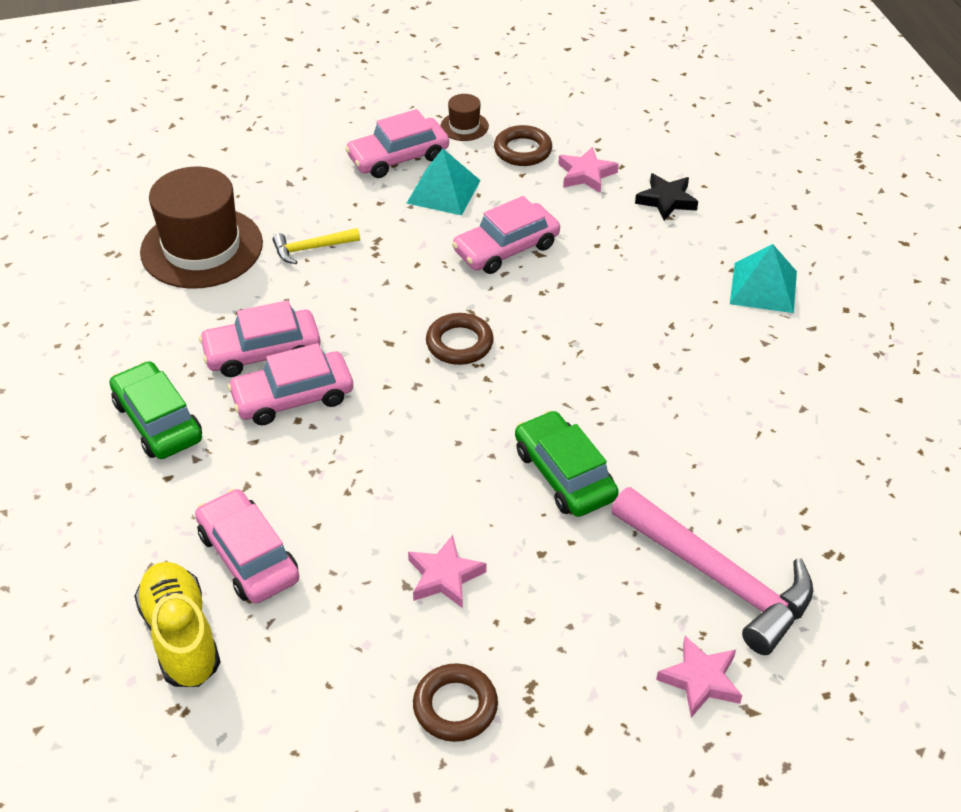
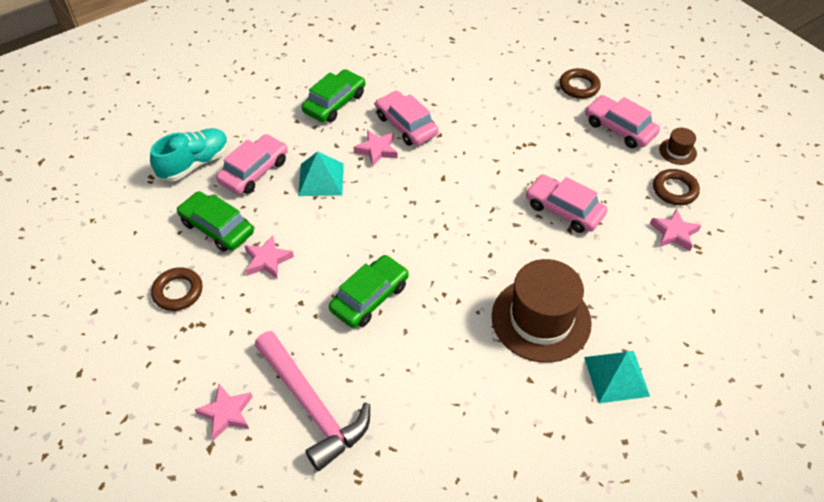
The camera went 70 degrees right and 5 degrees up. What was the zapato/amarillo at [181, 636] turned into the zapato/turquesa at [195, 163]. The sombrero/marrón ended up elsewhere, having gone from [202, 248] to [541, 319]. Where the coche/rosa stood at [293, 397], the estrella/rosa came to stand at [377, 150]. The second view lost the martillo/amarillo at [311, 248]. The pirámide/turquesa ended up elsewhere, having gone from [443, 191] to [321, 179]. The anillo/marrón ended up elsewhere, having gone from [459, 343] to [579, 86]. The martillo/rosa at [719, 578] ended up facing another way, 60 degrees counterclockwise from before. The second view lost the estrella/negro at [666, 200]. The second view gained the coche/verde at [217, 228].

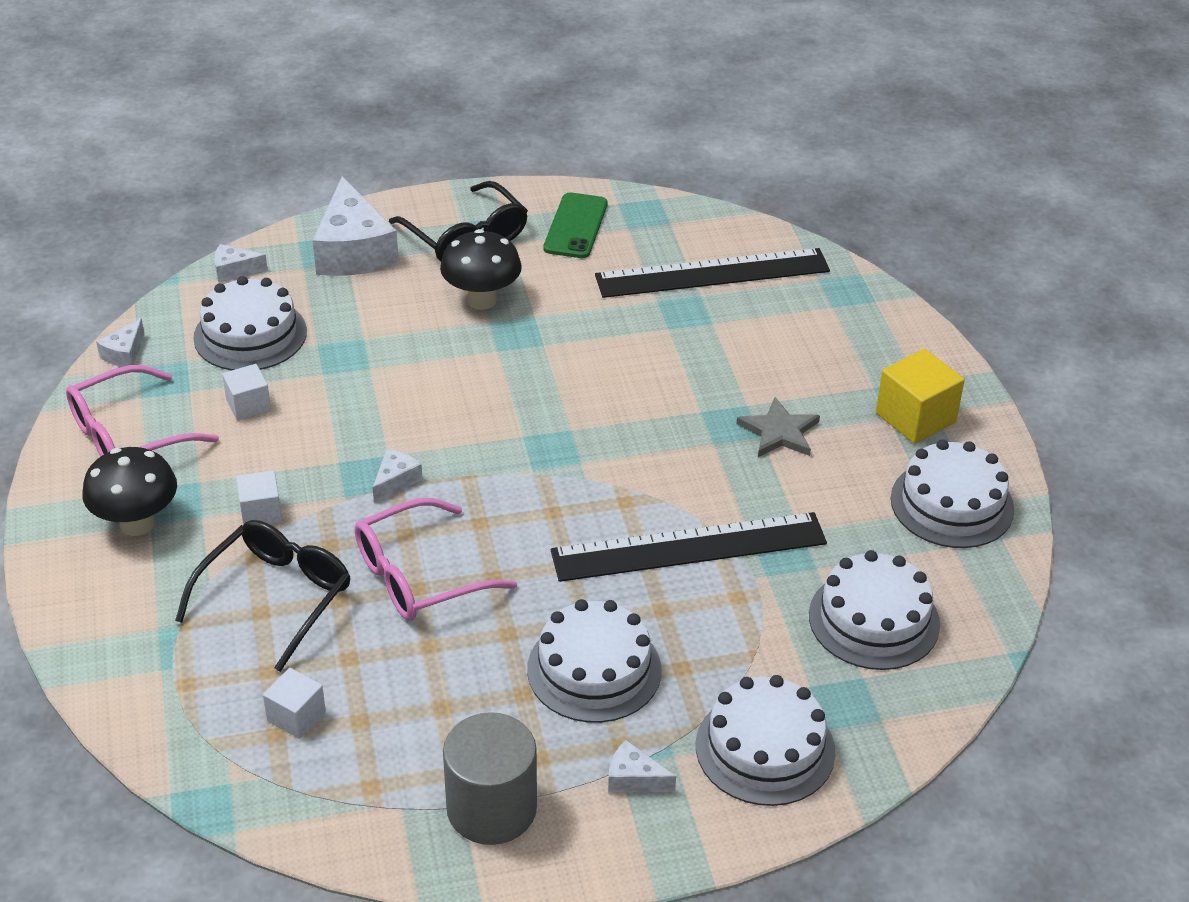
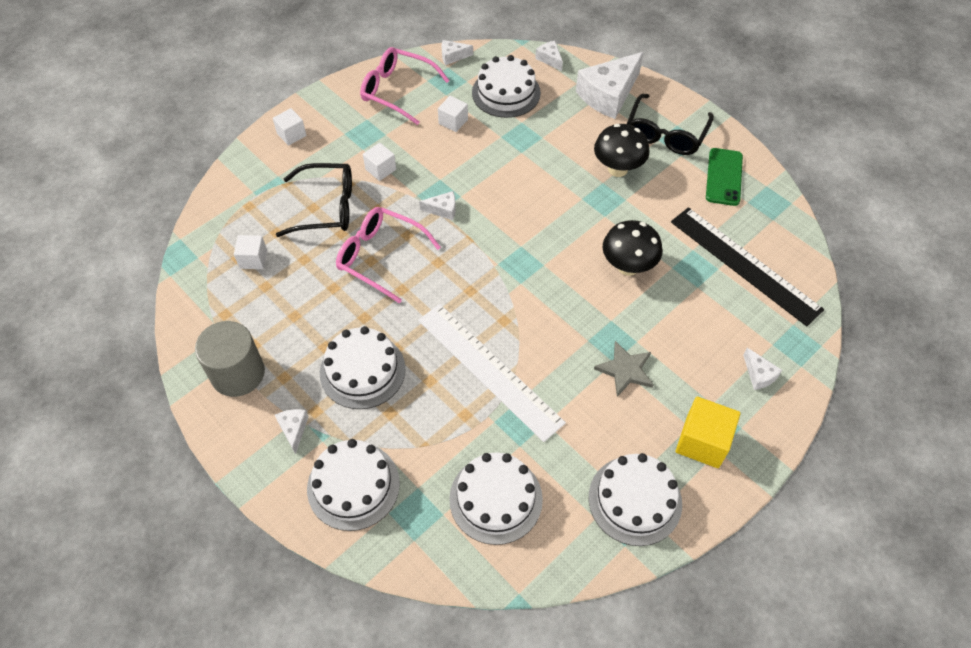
The camera went 60 degrees right and 15 degrees up. The seta/negro ended up elsewhere, having gone from [137, 523] to [628, 267]. The móvil/verde at [576, 226] ended up facing another way, 60 degrees counterclockwise from before. What was the regla/negro at [689, 547] turned into the regla/blanco at [489, 370]. The second view gained the cubo/blanco at [291, 134]. The second view gained the queso/blanco at [759, 374].

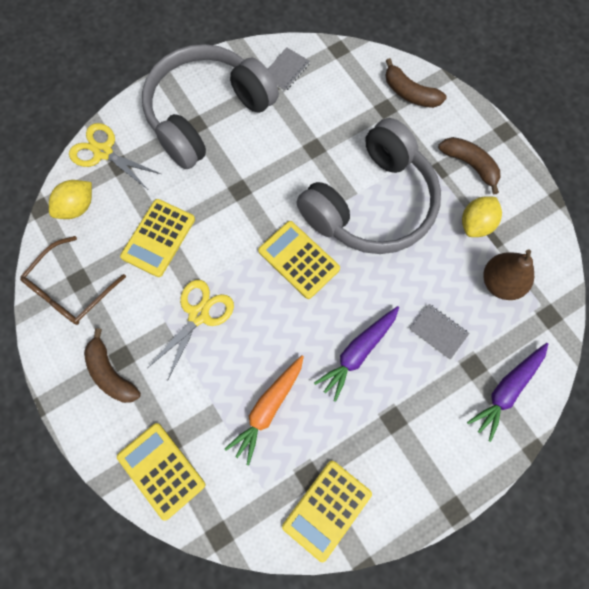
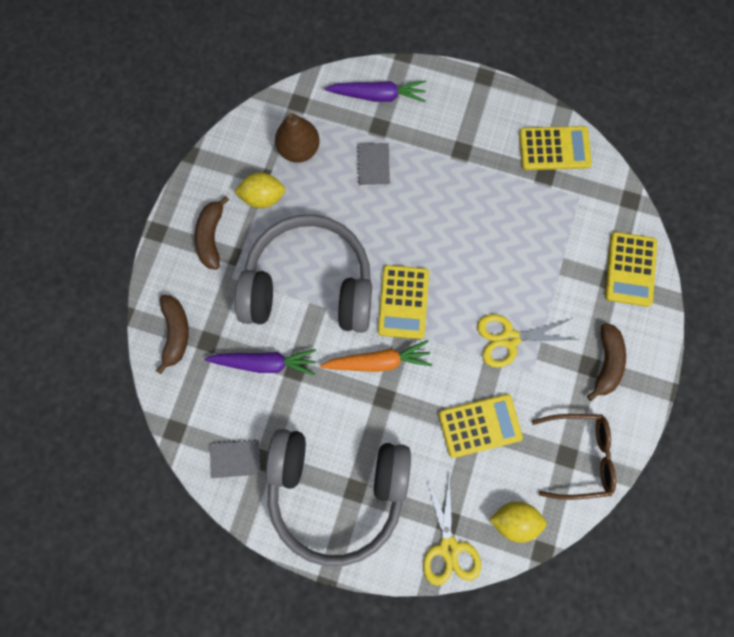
The camera went 130 degrees left and 5 degrees up. The zanahoria/naranja ended up elsewhere, having gone from [268, 409] to [378, 361]. The zanahoria/morado ended up elsewhere, having gone from [358, 352] to [264, 363].

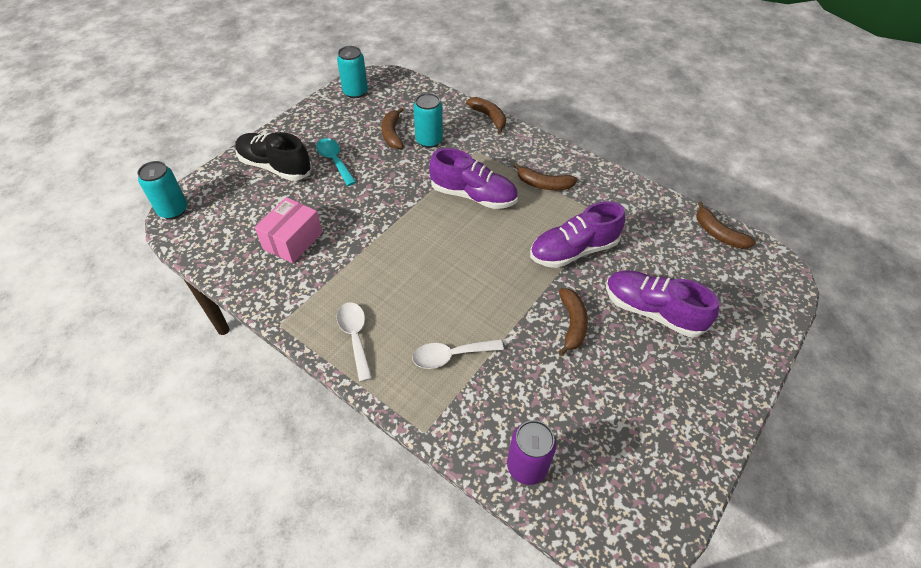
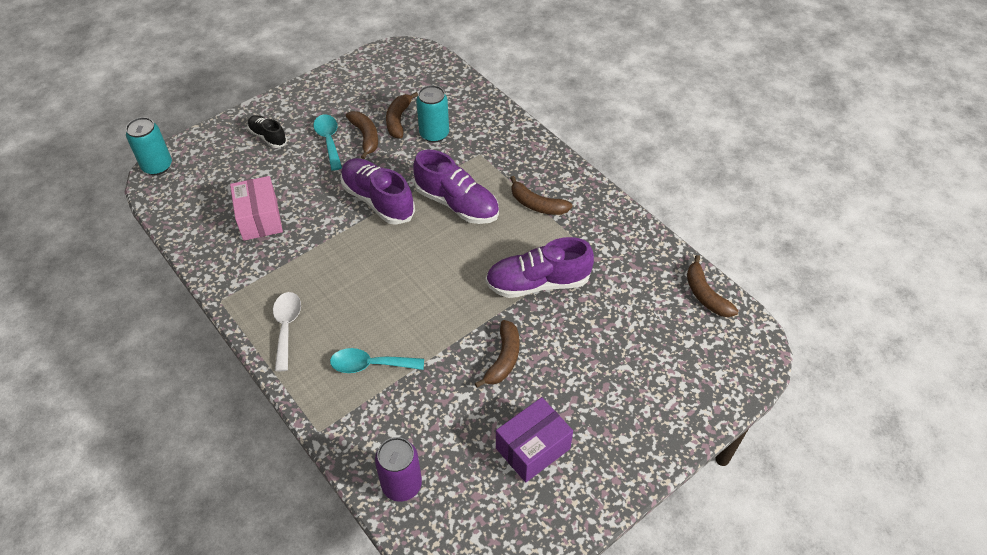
The camera went 15 degrees right and 0 degrees up. The size of the zapato/negro at [275, 167] changed by a factor of 0.57. The caja/rosa at [293, 241] ended up facing another way, 60 degrees counterclockwise from before. The second view lost the lata/turquesa at [355, 92]. What was the cuchara/blanco at [451, 356] turned into the cuchara/turquesa at [370, 365]. The plátano/marrón ended up elsewhere, having gone from [489, 117] to [365, 137]. The zapato/morado ended up elsewhere, having gone from [652, 311] to [378, 200]. The second view gained the caja/morado at [533, 448].

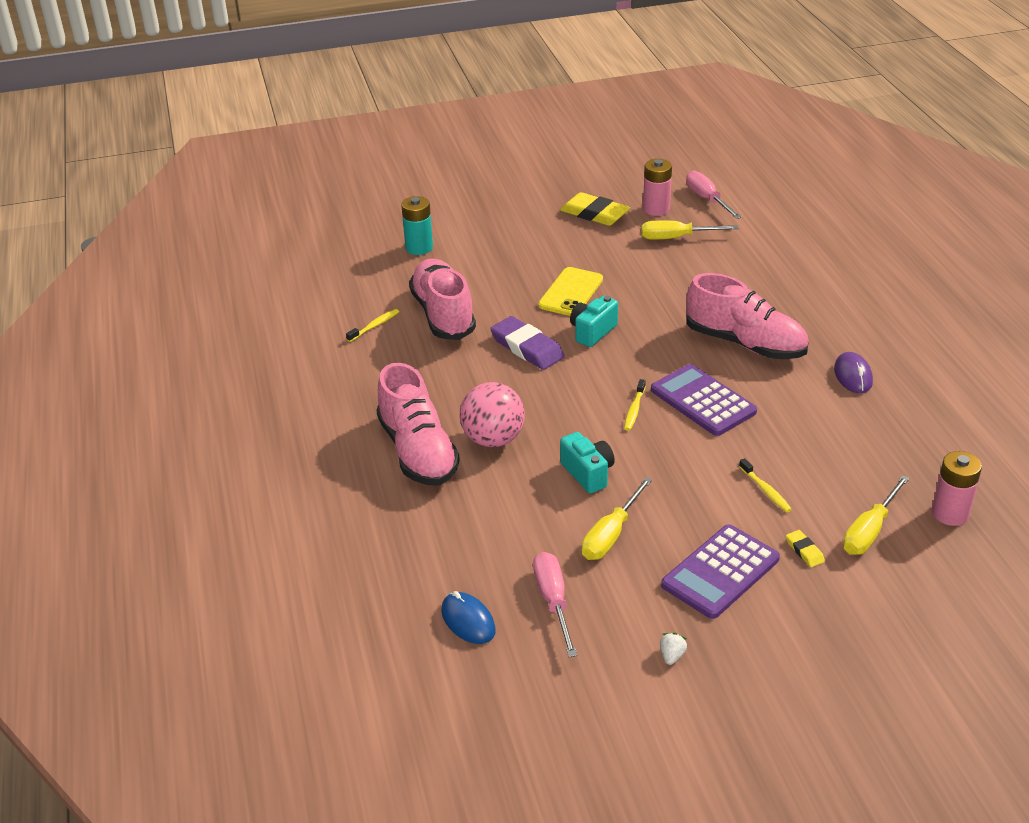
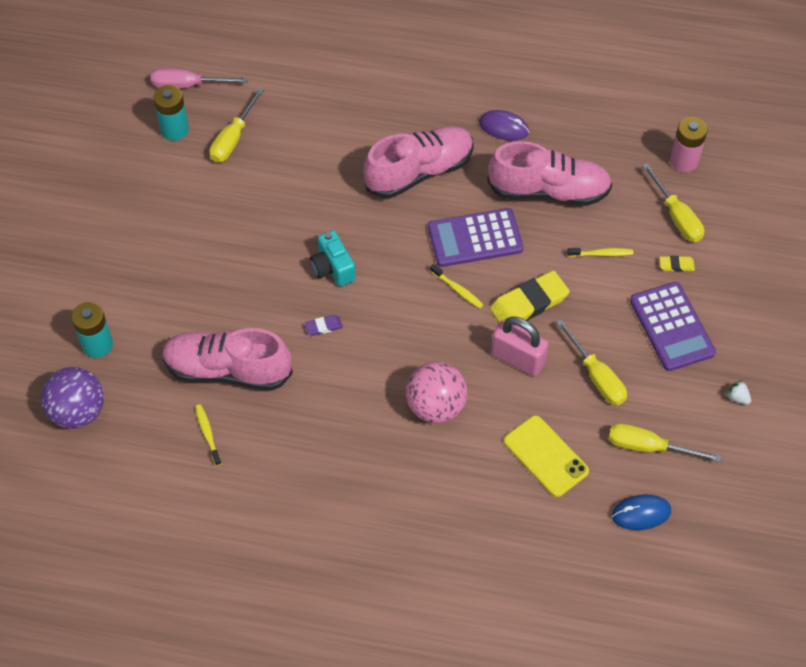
The camera went 65 degrees left and 20 degrees up. The zapato/rosa ended up elsewhere, having gone from [418, 451] to [549, 191]. The size of the goma de borrar/morado at [527, 348] changed by a factor of 0.47. What was the destornillador/rosa at [553, 602] turned into the destornillador/amarillo at [649, 447]. The móvil/amarillo ended up elsewhere, having gone from [570, 292] to [545, 456]. The goma de borrar/amarillo ended up elsewhere, having gone from [594, 214] to [529, 303]. Where the cámara/turquesa stood at [588, 473], the candado/rosa came to stand at [517, 358]. What was the pila/rosa at [656, 209] turned into the pila/turquesa at [174, 129]. The second view gained the pelota/morado at [78, 412].

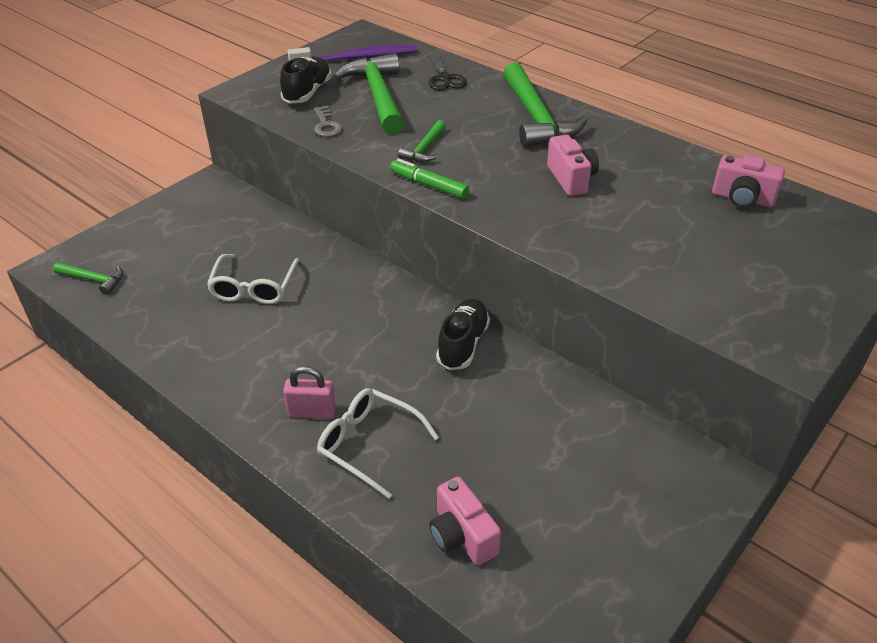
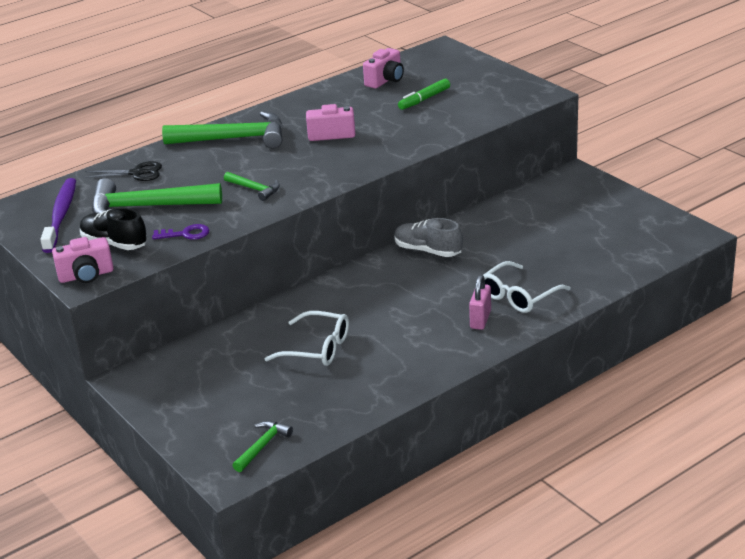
The camera went 75 degrees left and 10 degrees down. What was the llave/gris at [326, 125] turned into the llave/morado at [186, 234]. The rotulador/verde ended up elsewhere, having gone from [429, 185] to [424, 99]. The cámara/rosa ended up elsewhere, having gone from [461, 536] to [86, 276]. What was the zapato/negro at [463, 344] turned into the zapato/gris at [428, 251].

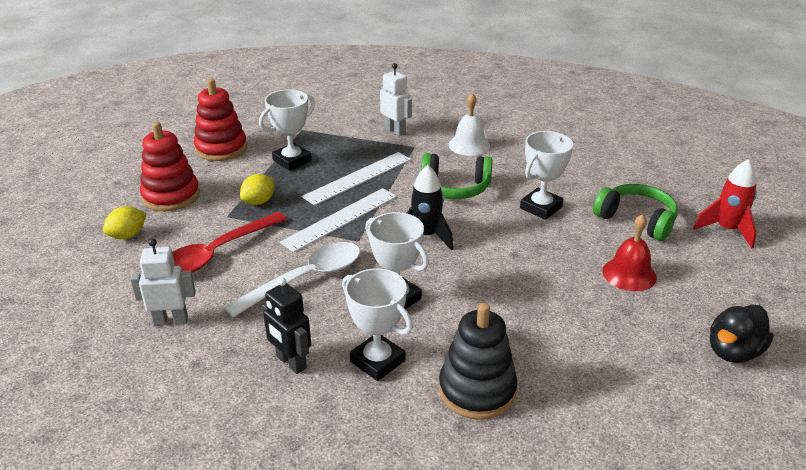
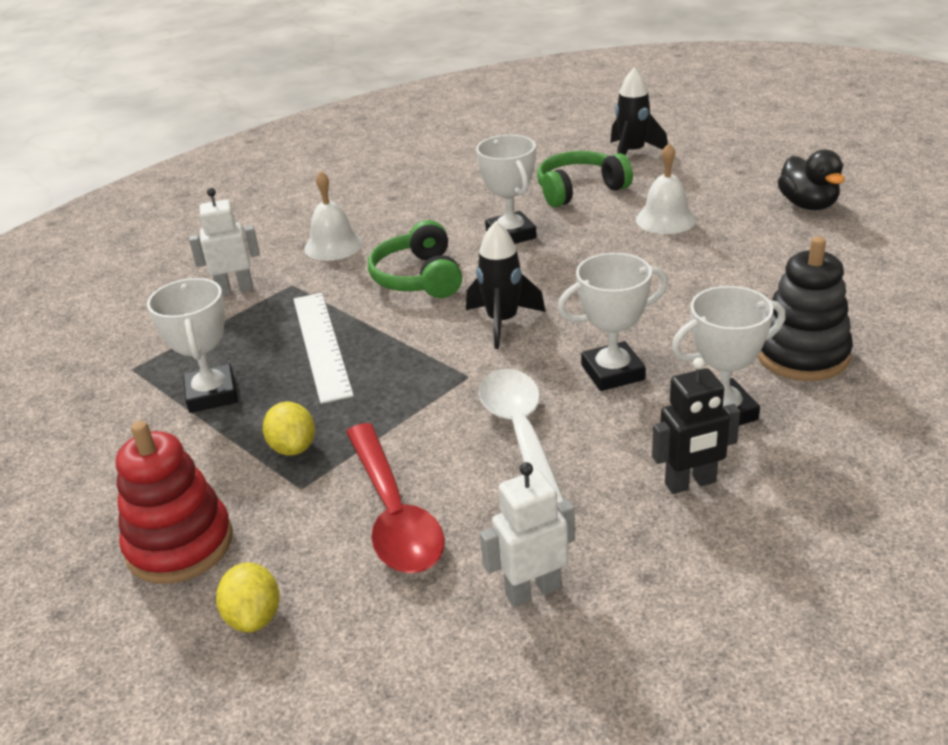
The camera went 60 degrees left and 0 degrees up. The robot/blanco at [171, 321] ended up facing another way, 45 degrees clockwise from before. The second view lost the juguete apilable/rojo at [221, 148]. The second view lost the regla/blanco at [340, 219]. The auriculares/verde at [455, 188] ended up facing another way, 135 degrees clockwise from before. What was the campana/rojo at [629, 274] turned into the campana/blanco at [665, 219]. What was the cohete/rojo at [727, 230] turned into the cohete/negro at [632, 153].

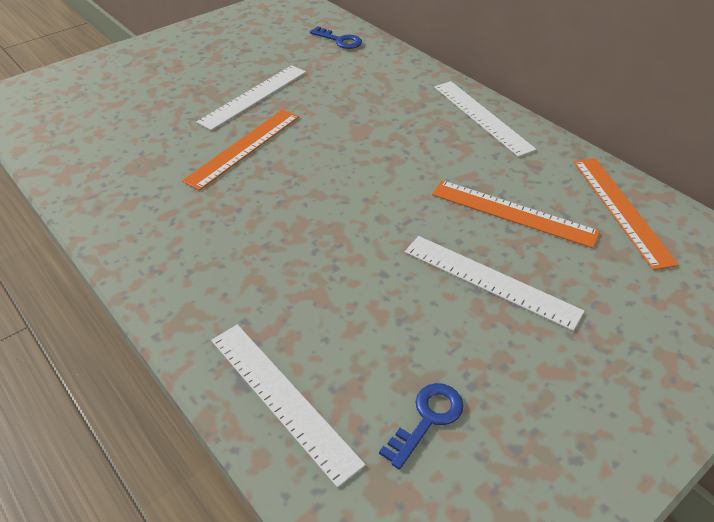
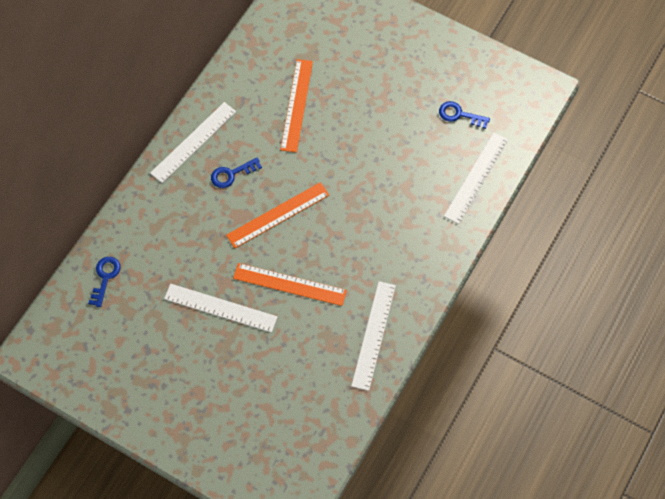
The camera went 110 degrees left and 20 degrees up. The regla/blanco ended up elsewhere, having gone from [490, 281] to [373, 335]. The regla/naranja ended up elsewhere, having gone from [621, 210] to [278, 215]. The second view gained the llave/azul at [232, 174].

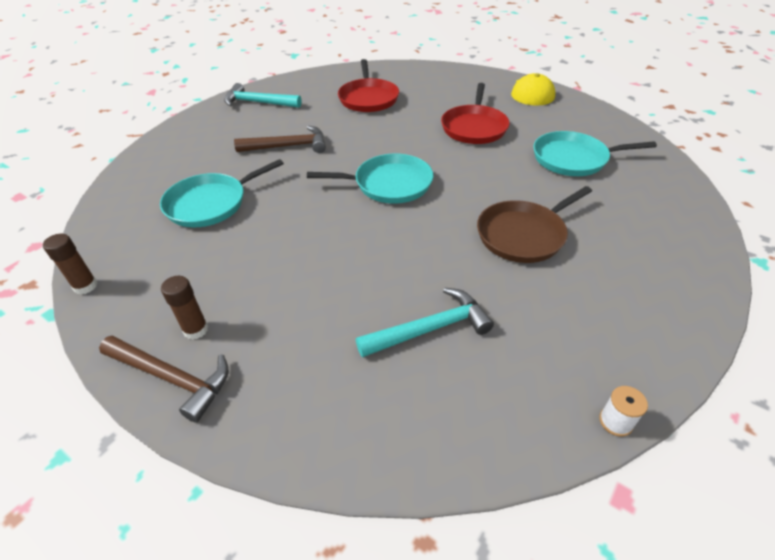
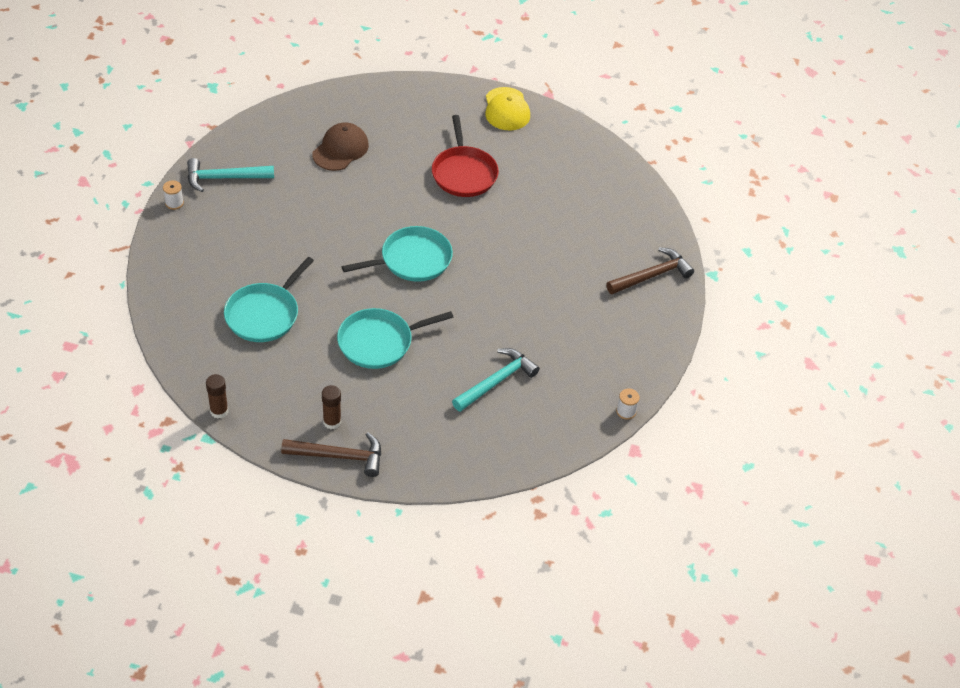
The camera went 25 degrees left and 5 degrees up. The martillo/marrón ended up elsewhere, having gone from [288, 146] to [652, 275]. Where the sartén/rojo stood at [368, 98], the gorra/marrón came to stand at [340, 149]. The second view lost the sartén/marrón at [524, 234]. The sartén/turquesa ended up elsewhere, having gone from [573, 159] to [379, 342]. The second view gained the carrete/blanco at [174, 203].

